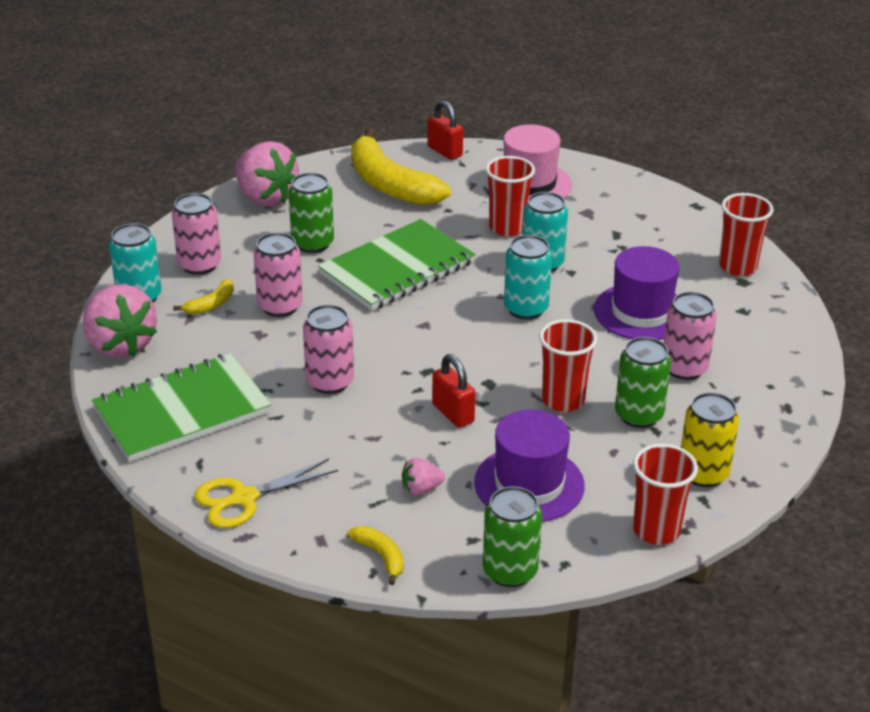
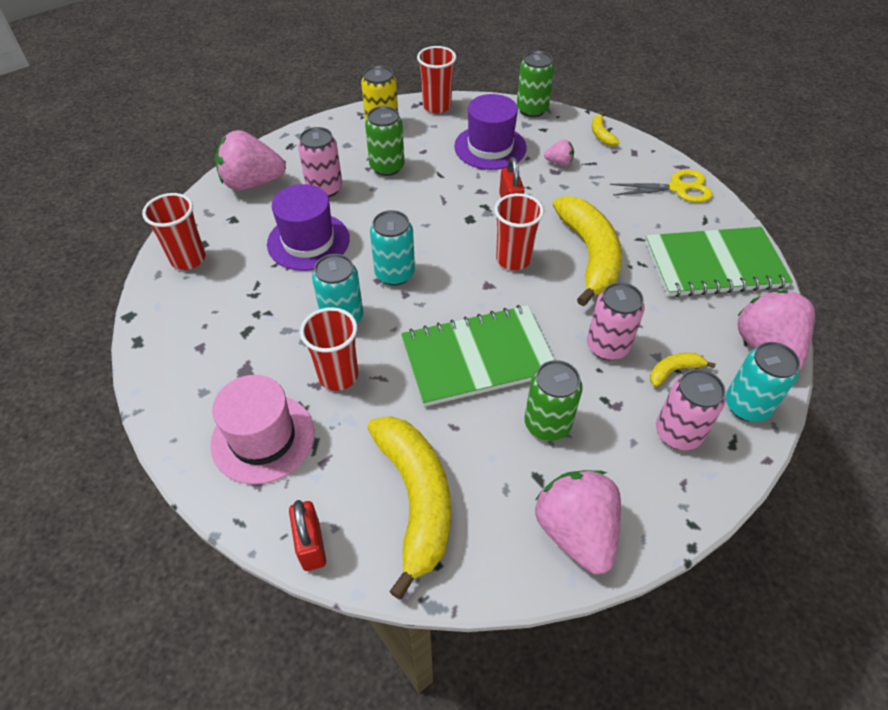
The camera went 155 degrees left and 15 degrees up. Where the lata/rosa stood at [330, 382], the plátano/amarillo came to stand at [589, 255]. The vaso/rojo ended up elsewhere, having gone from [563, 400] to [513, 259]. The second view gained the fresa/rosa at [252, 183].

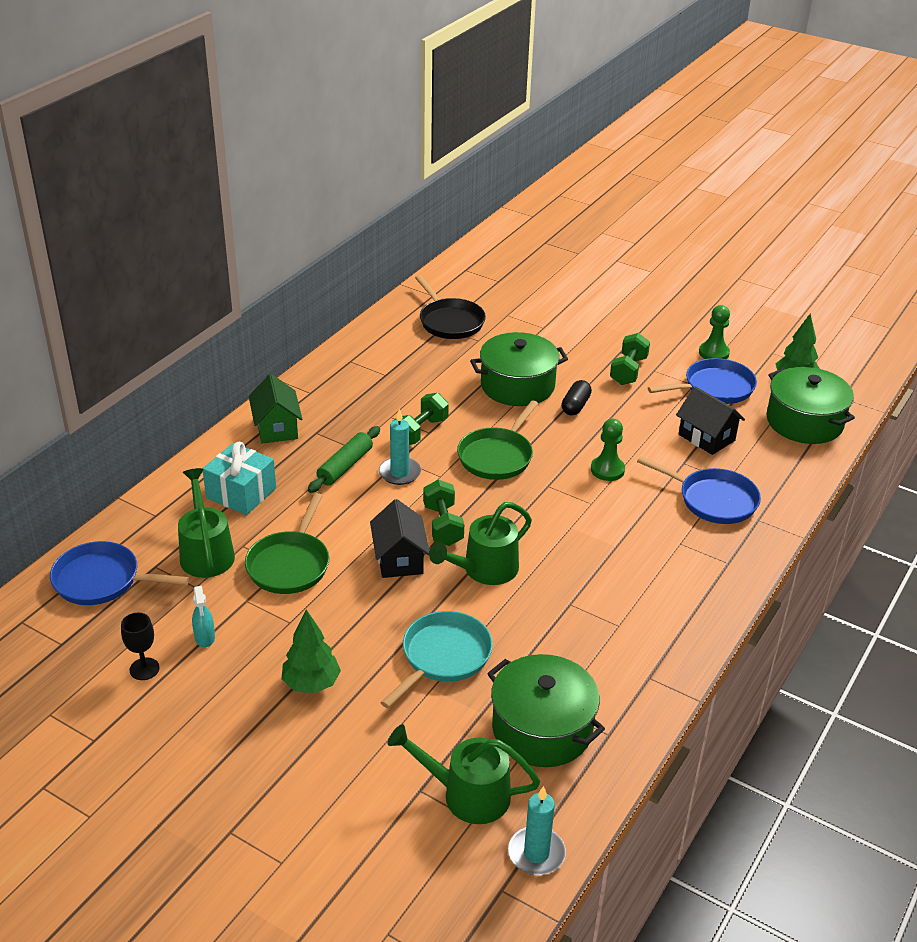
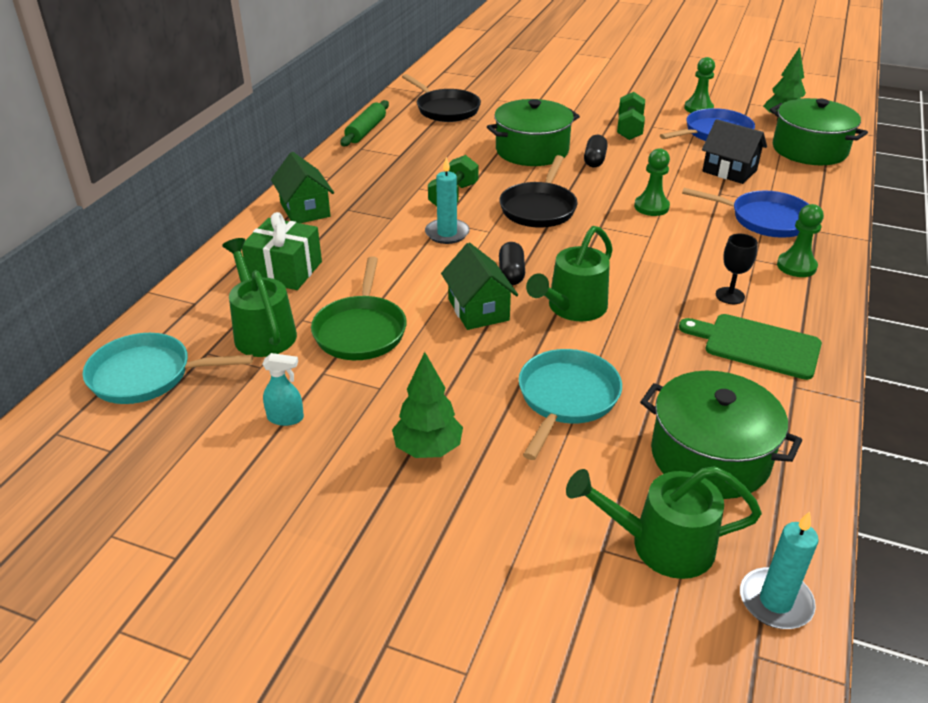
The camera went 10 degrees left and 0 degrees up. What was the sartén/azul at [102, 580] turned into the sartén/turquesa at [147, 375]. The copa/negro ended up elsewhere, having gone from [144, 669] to [730, 296]. The pulverizador/turquesa at [205, 637] ended up facing another way, 60 degrees counterclockwise from before. What was the regalo/turquesa at [241, 493] turned into the regalo/verde at [285, 271]. The rodillo/verde ended up elsewhere, having gone from [345, 466] to [366, 131]. What was the casa/negro at [399, 559] turned into the casa/verde at [478, 310]. Where the mancuerna/verde stood at [443, 525], the cápsula/negro came to stand at [511, 273]. What was the sartén/verde at [497, 456] turned into the sartén/negro at [539, 208]. The second view gained the tabla de cortar/verde at [757, 345]. The second view gained the peón/verde at [796, 266].

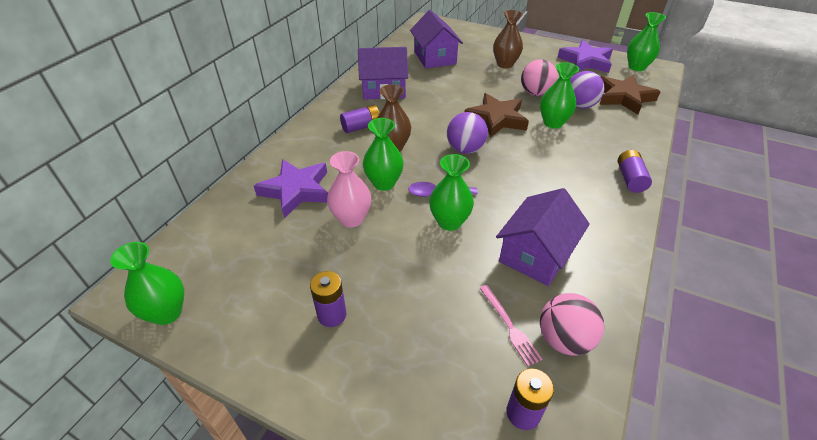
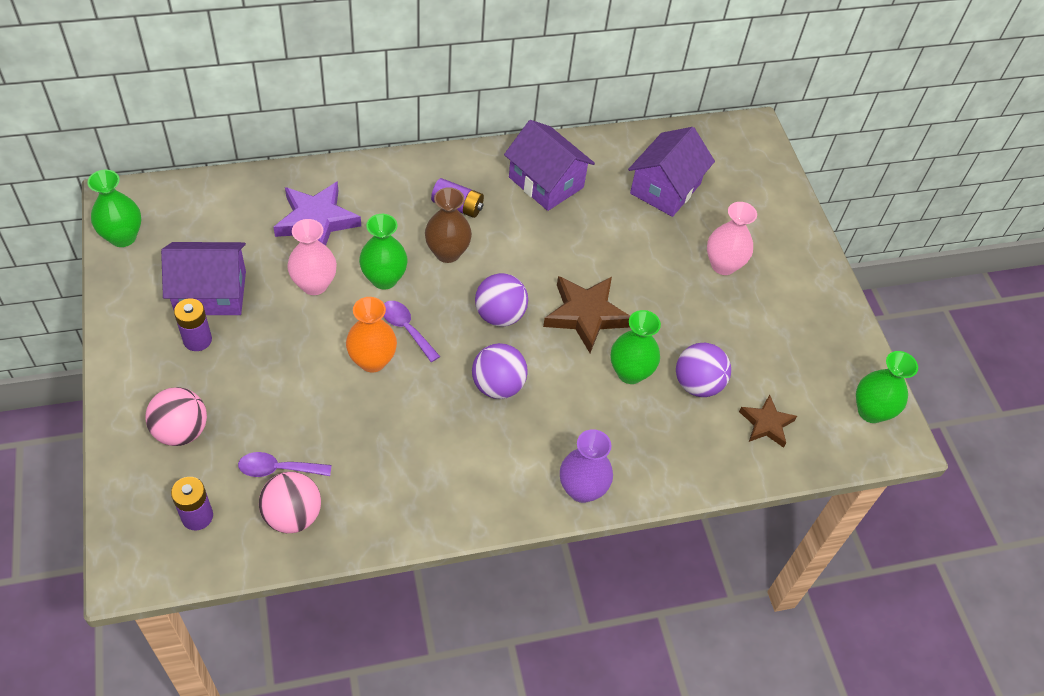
The camera went 45 degrees right and 10 degrees up. What was the florero/verde at [449, 222] turned into the florero/naranja at [372, 361]. Where the tenedor/rosa stood at [509, 326], the cuchara/morado came to stand at [277, 469]. What was the florero/marrón at [505, 64] turned into the florero/rosa at [723, 265]. The casa/morado ended up elsewhere, having gone from [536, 254] to [211, 293]. The pelota/rosa ended up elsewhere, having gone from [535, 93] to [181, 431]. The second view lost the estrella/morado at [585, 61]. The size of the estrella/marrón at [624, 97] changed by a factor of 0.61. Where the pila/morado stood at [630, 179], the florero/morado came to stand at [582, 489]. The second view gained the pelota/morado at [498, 386].

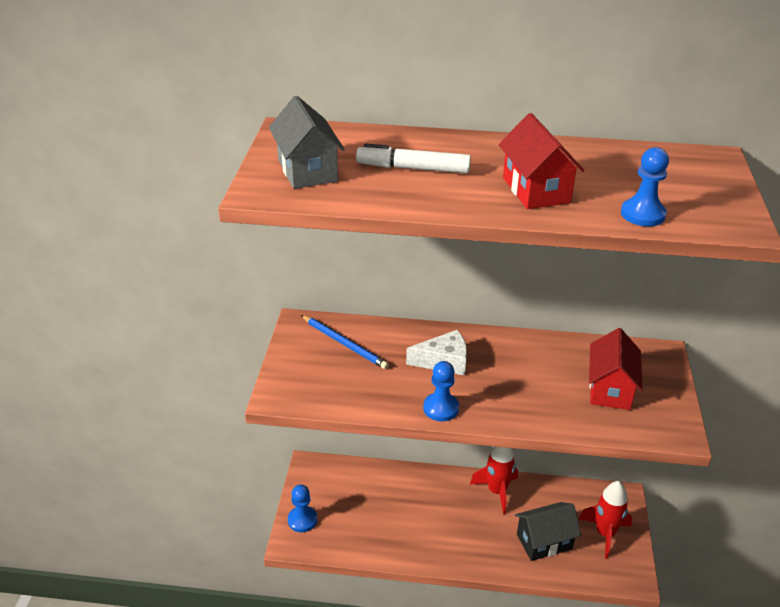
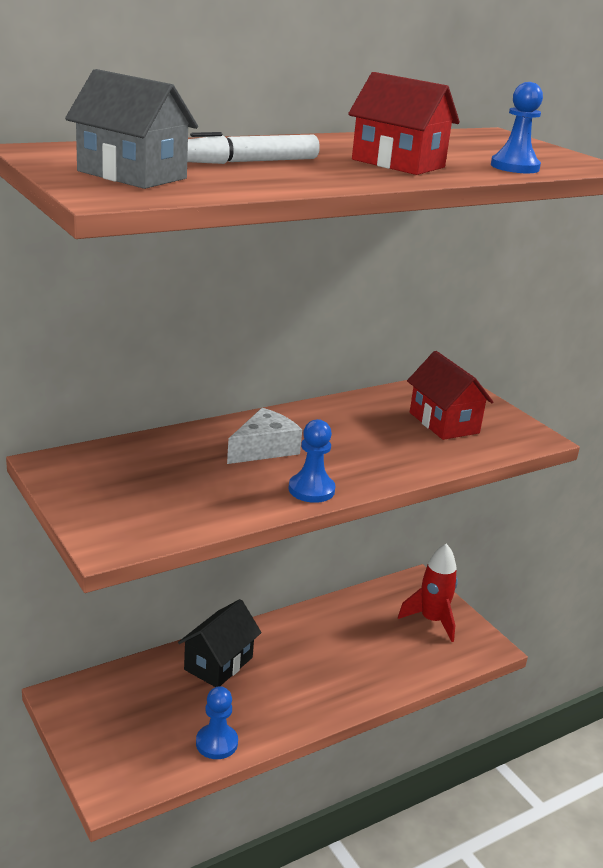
The camera went 40 degrees left and 10 degrees down. The peón/azul ended up elsewhere, having gone from [302, 520] to [216, 743]. The second view lost the lápiz/azul at [344, 344]. The second view lost the cohete/rojo at [497, 491]. The casa/negro ended up elsewhere, having gone from [544, 541] to [218, 663].

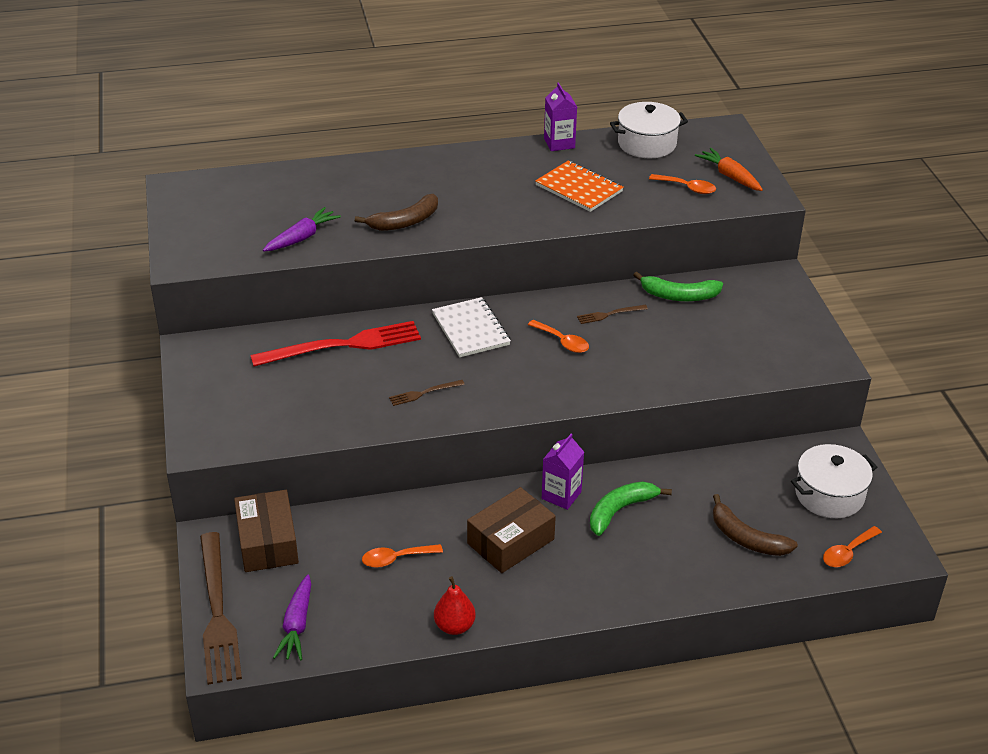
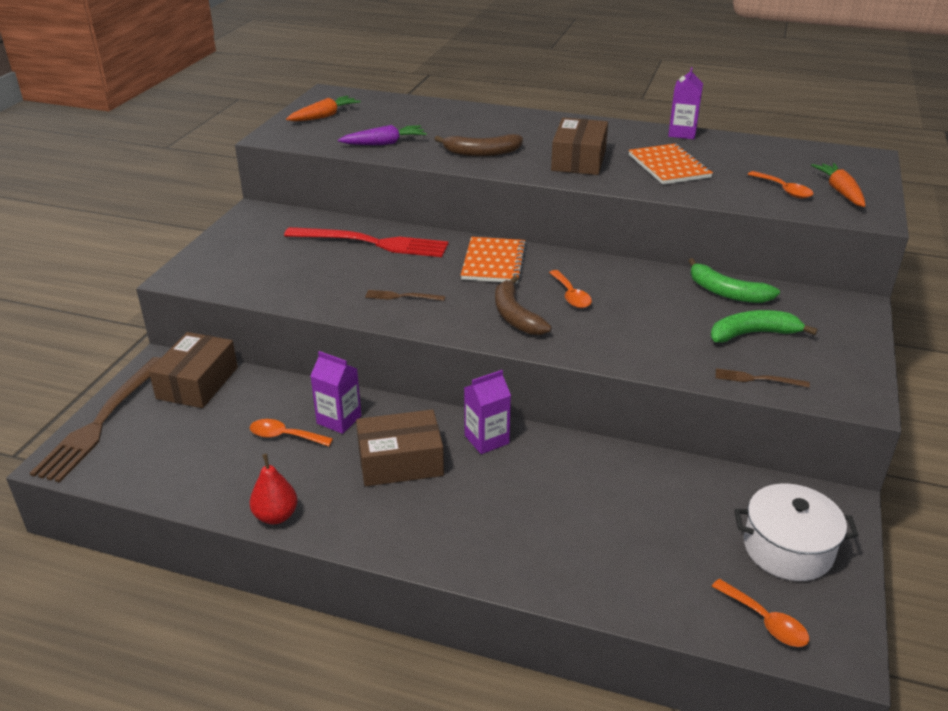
The camera went 30 degrees right and 5 degrees down. The second view lost the zanahoria/morado at [297, 625]. What was the cuaderno/blanco at [470, 329] turned into the cuaderno/naranja at [493, 262]. The tenedor/marrón ended up elsewhere, having gone from [609, 314] to [757, 379]. The plátano/verde ended up elsewhere, having gone from [620, 511] to [753, 334]. The second view lost the olla/blanco at [647, 144]. The plátano/marrón ended up elsewhere, having gone from [746, 538] to [515, 316]. The cuchara/naranja at [847, 553] ended up facing another way, 120 degrees counterclockwise from before. The second view gained the zanahoria/naranja at [324, 116]. The second view gained the cartón de leche/morado at [339, 420]. The second view gained the caja/marrón at [579, 160].

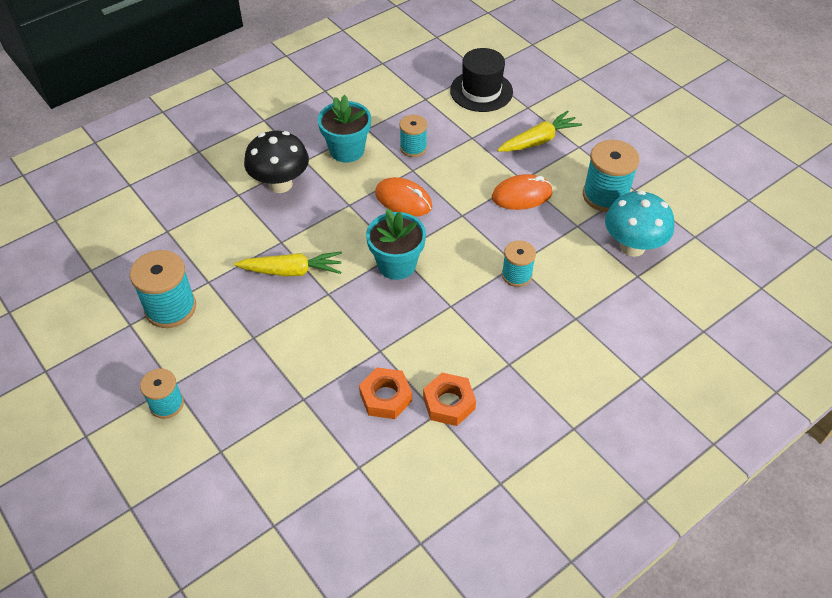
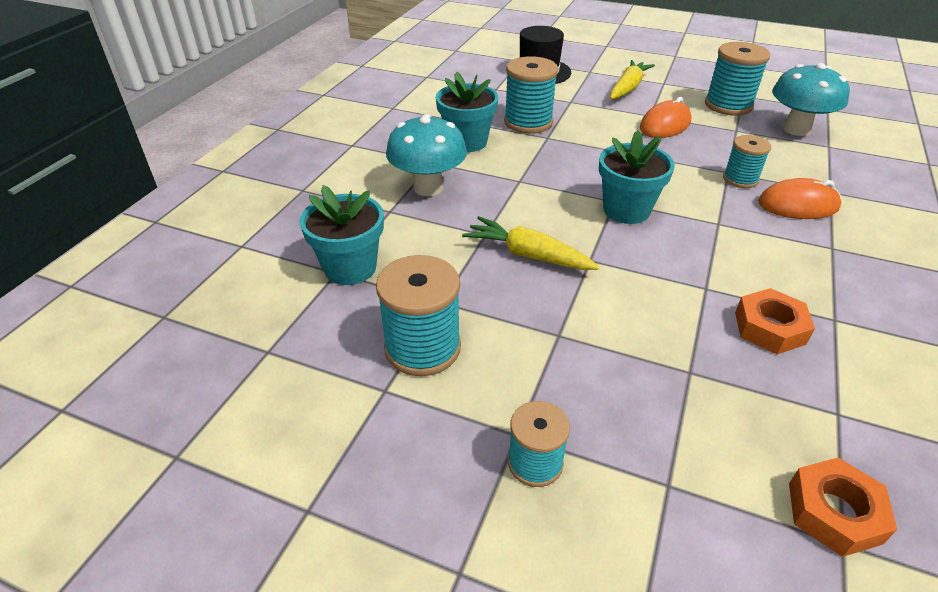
The camera went 30 degrees left and 10 degrees down. The zanahoria/amarillo at [292, 271] ended up facing another way, 120 degrees counterclockwise from before. What was the seta/negro at [280, 184] turned into the seta/turquesa at [428, 188]. The ratón/naranja ended up elsewhere, having gone from [403, 200] to [798, 205]. The size of the carrete/turquesa at [413, 148] changed by a factor of 1.63. The tuerca/naranja ended up elsewhere, having gone from [449, 403] to [834, 512]. The second view gained the maceta/turquesa at [350, 268].

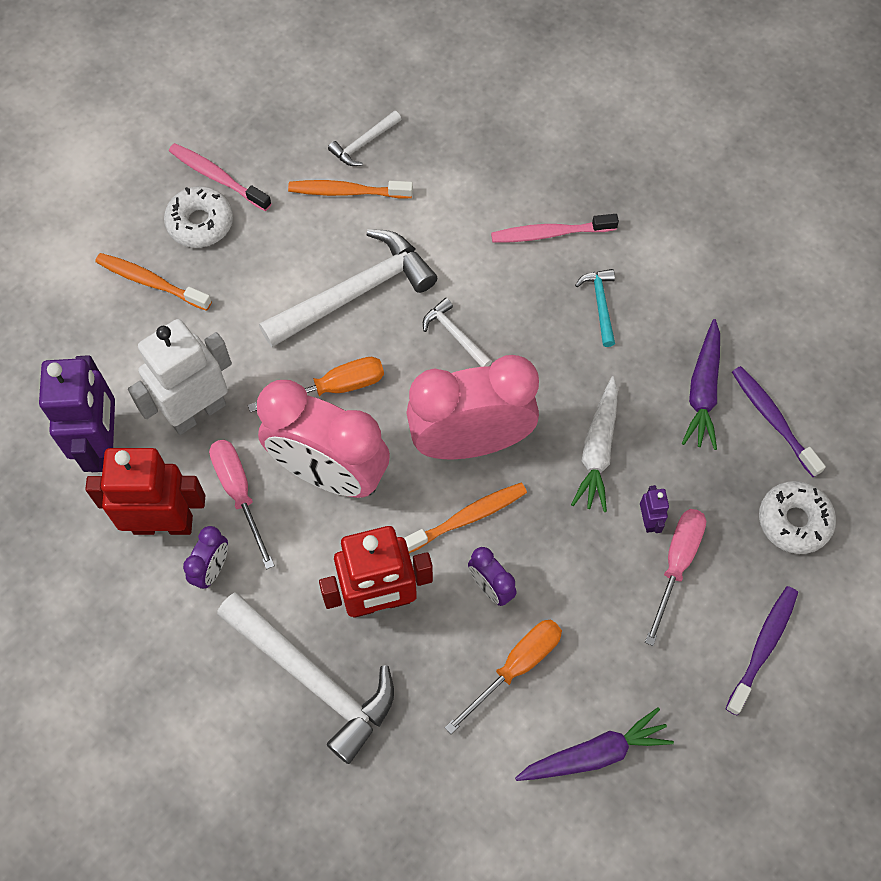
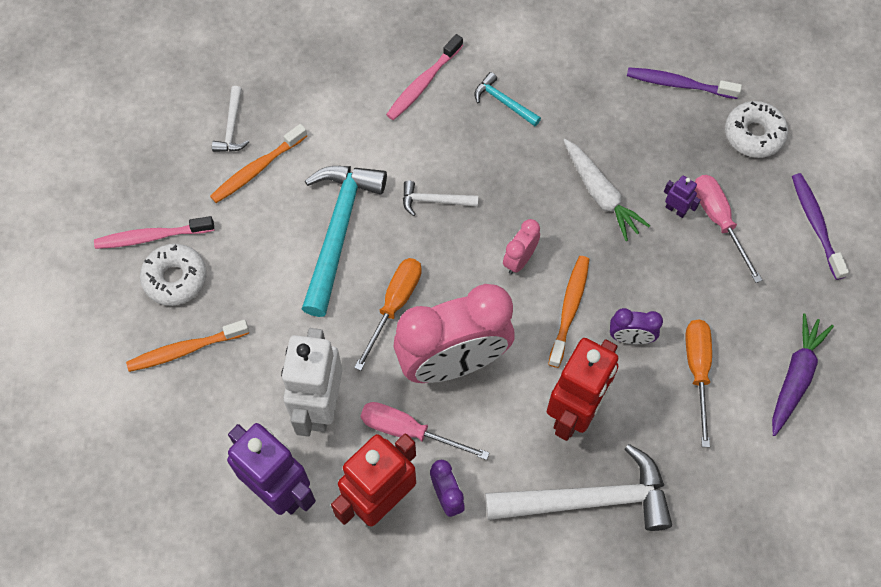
The camera went 45 degrees left and 0 degrees up. What was the martillo/blanco at [355, 292] turned into the martillo/turquesa at [338, 231]. The size of the despertador/rosa at [470, 442] changed by a factor of 0.43. The second view lost the zanahoria/morado at [703, 391].

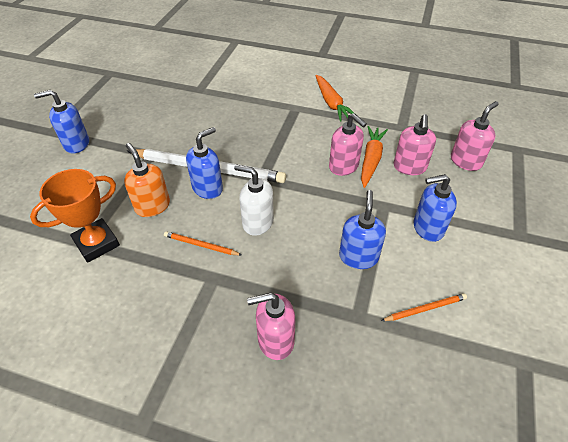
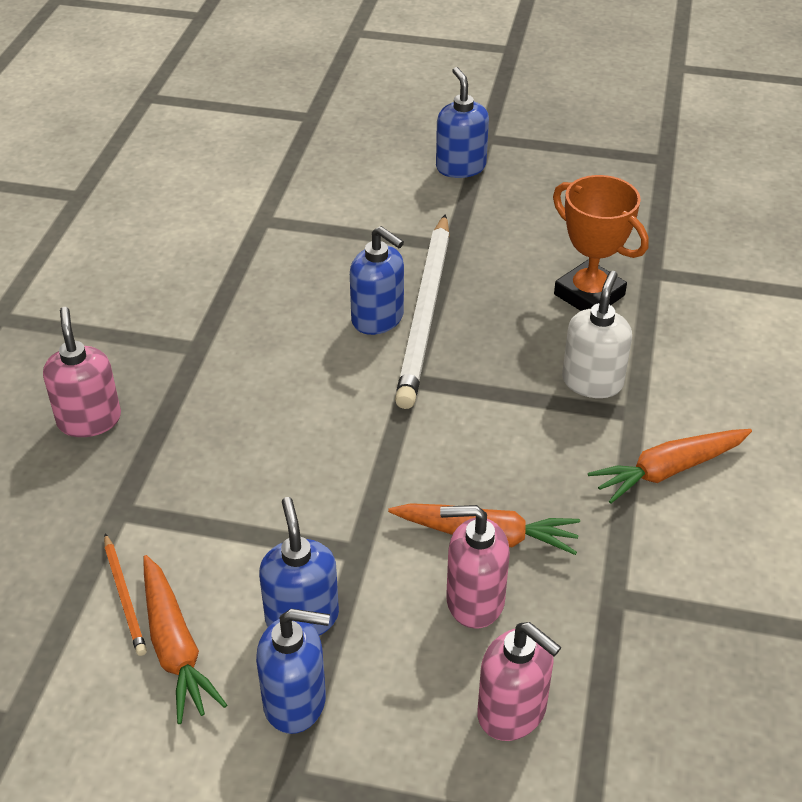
The camera went 85 degrees right and 5 degrees down. The trofeo/naranja ended up elsewhere, having gone from [97, 243] to [589, 295]. The second view lost the dispensador de jabón/naranja at [152, 206]. The second view lost the lápiz/naranja at [201, 245]. The dispensador de jabón/blanco ended up elsewhere, having gone from [257, 222] to [592, 382]. The second view lost the dispensador de jabón/rosa at [344, 166]. The dispensador de jabón/azul ended up elsewhere, having gone from [358, 256] to [295, 702]. The second view gained the zanahoria/naranja at [175, 647].

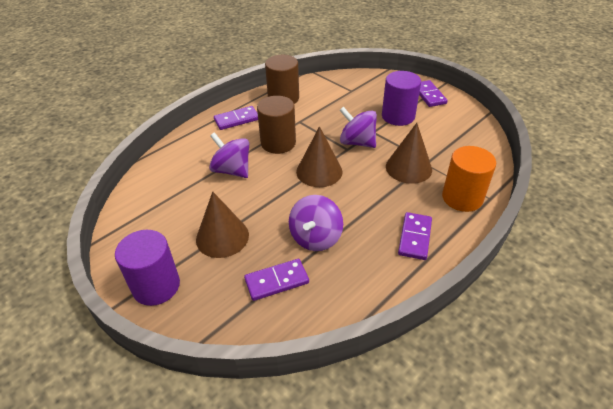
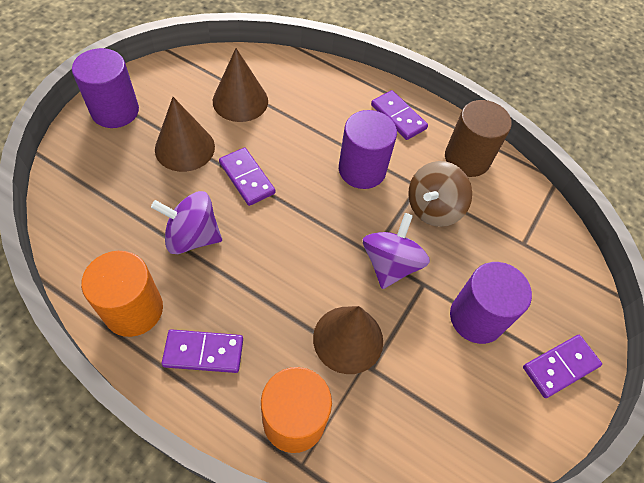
The camera went 70 degrees right and 15 degrees up. The second view lost the peonza/morado at [232, 170]. The ficha de dominó/morado ended up elsewhere, having gone from [276, 281] to [247, 178]. What was the cilindro/marrón at [278, 143] turned into the cilindro/morado at [362, 170]. The cono/marrón ended up elsewhere, having gone from [319, 171] to [240, 101]. The second view gained the cilindro/naranja at [133, 310]. The second view gained the peonza/marrón at [433, 208].

